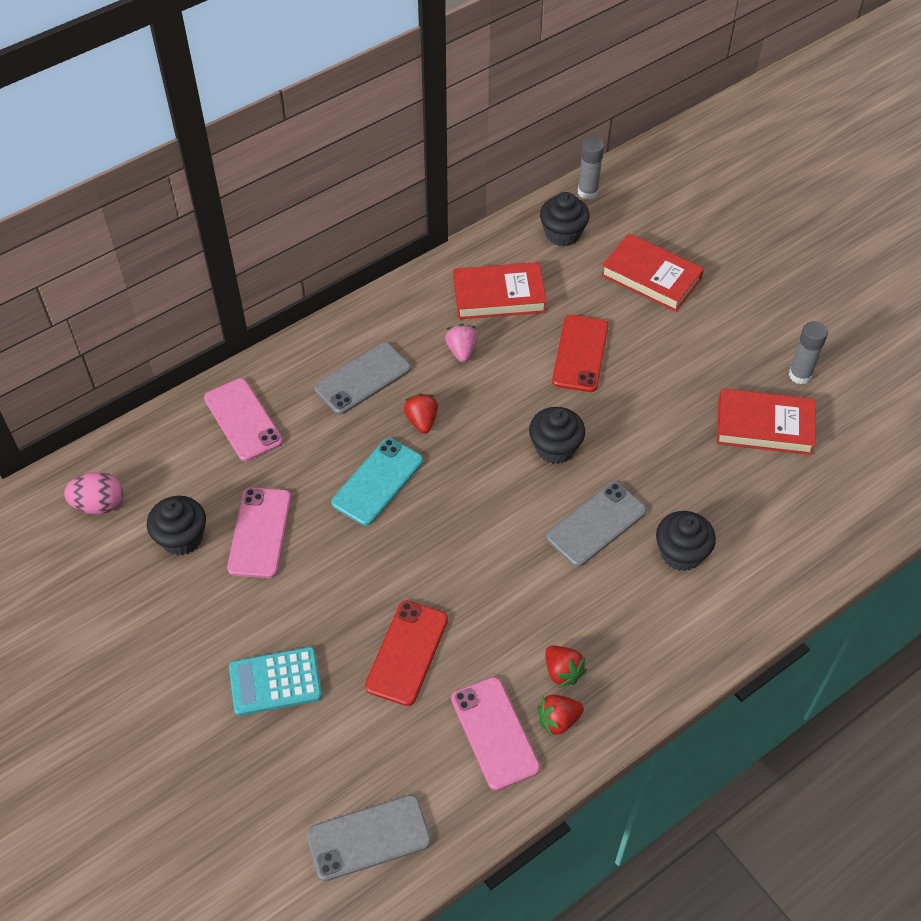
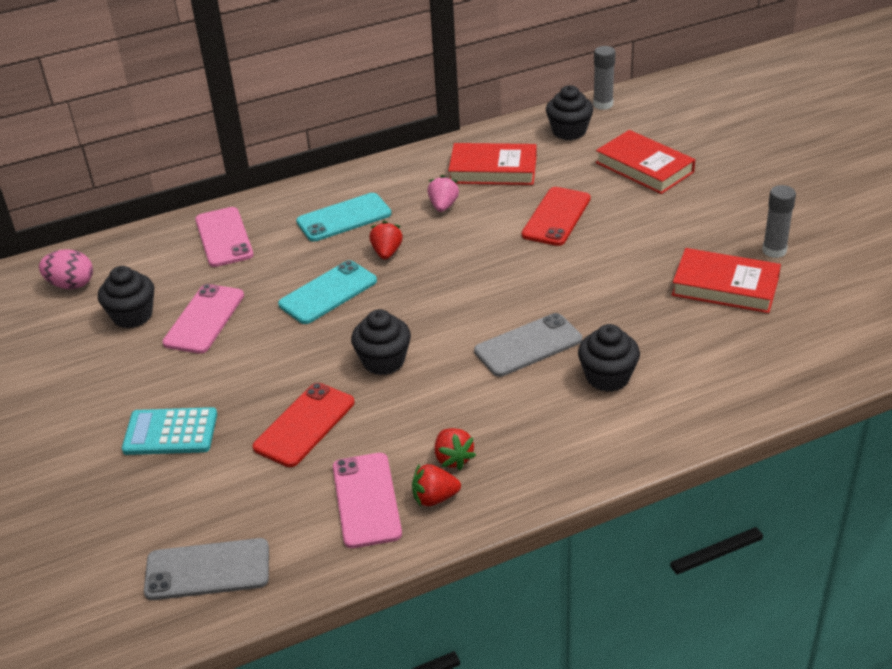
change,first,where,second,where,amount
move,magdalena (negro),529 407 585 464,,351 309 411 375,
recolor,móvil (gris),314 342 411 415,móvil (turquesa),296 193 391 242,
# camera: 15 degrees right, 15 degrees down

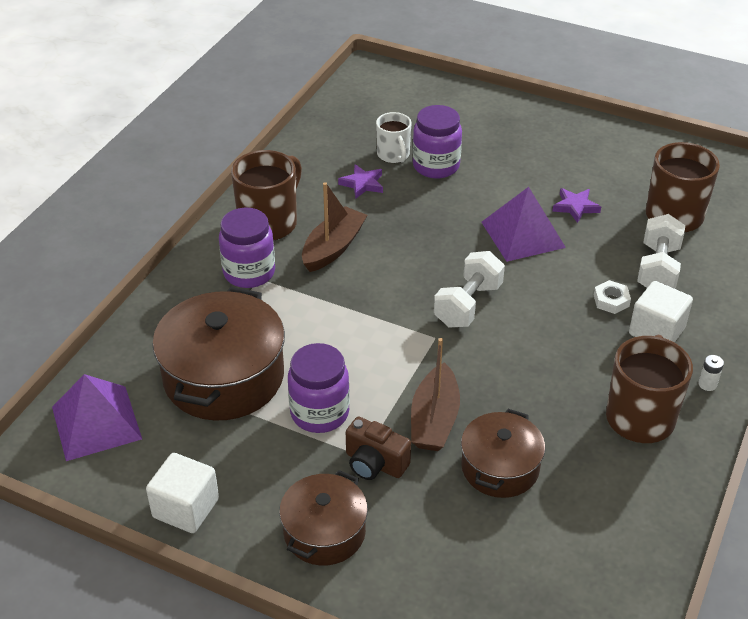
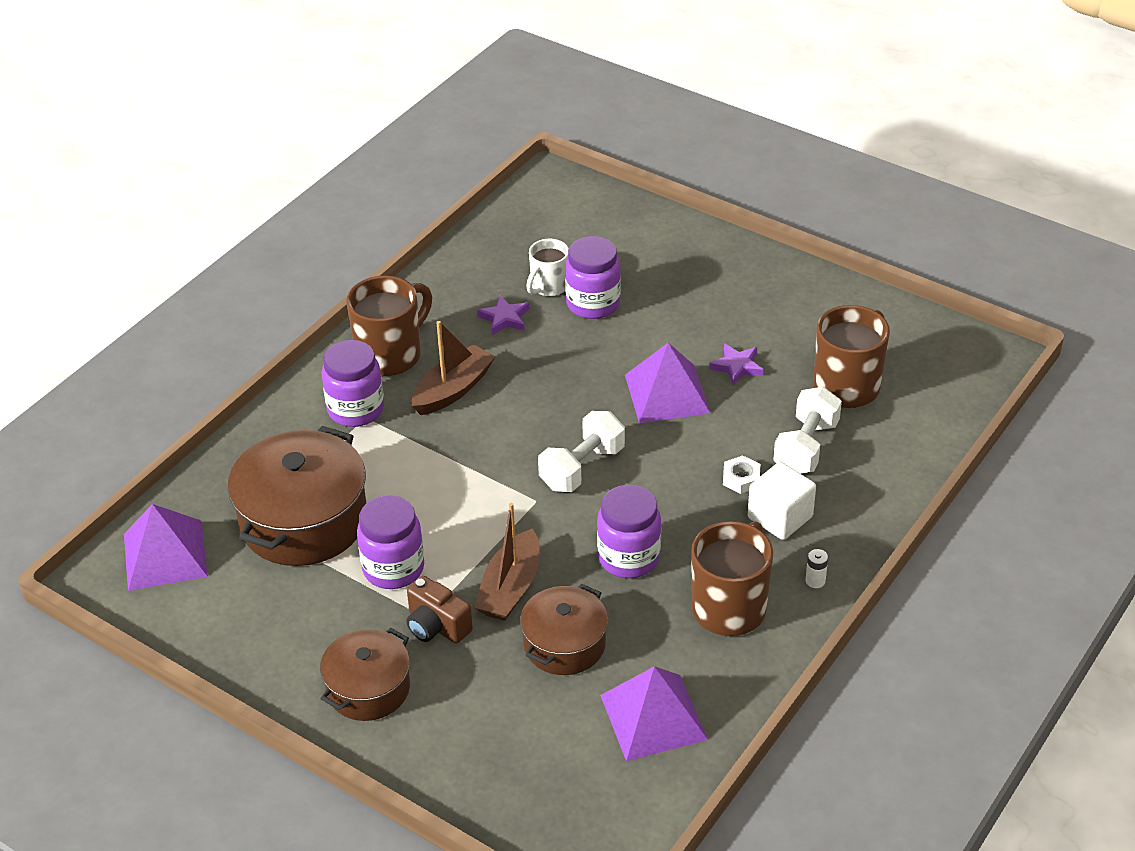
change,first,where,second,where,amount
delete,cubo (blanco),146 453 219 533,,,
insert,,,tarro (morado),597 485 661 578,
insert,,,pirámide (morado),600 666 708 761,
rotate,taza (blanco),376 112 411 163,,526 239 569 296,45 degrees clockwise
# camera: 10 degrees right, 0 degrees up

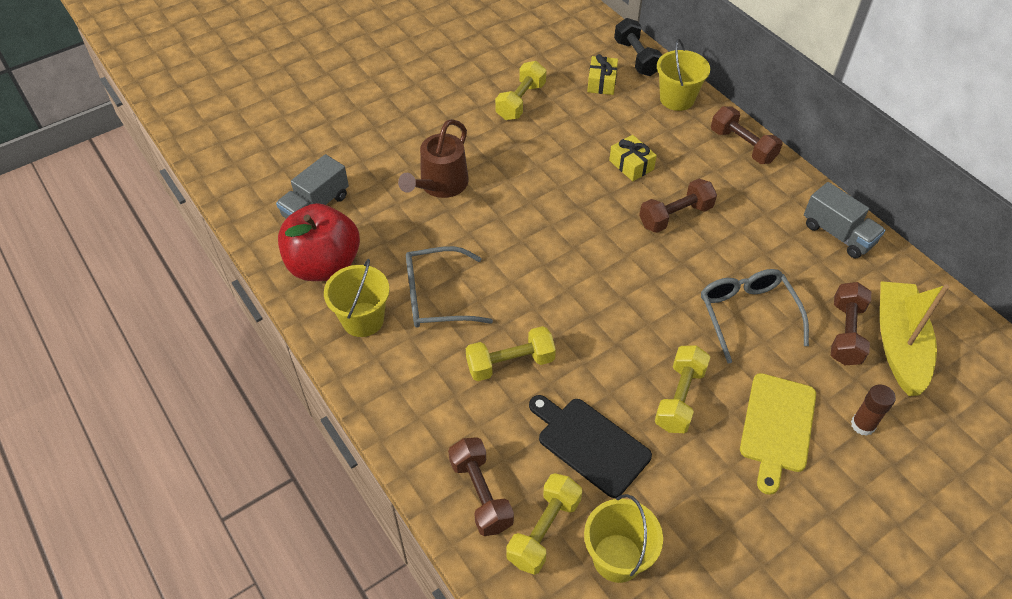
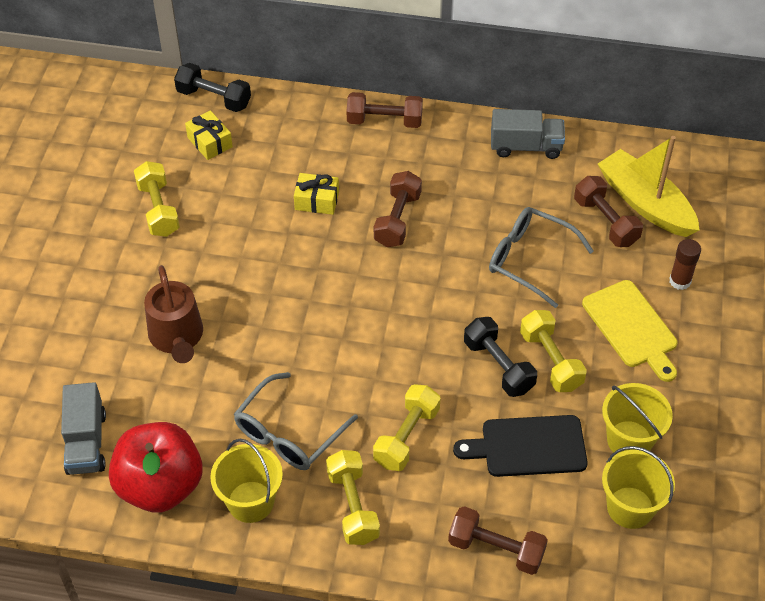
change,first,where,second,where,amount
insert,,,mancuerna (negro),464 317 537 397,
move,mancuerna (amarillo),506 473 582 575,,326 450 380 545,
move,balde (amarillo),657 39 710 111,,602 383 673 454,
# camera: 45 degrees left, 0 degrees up

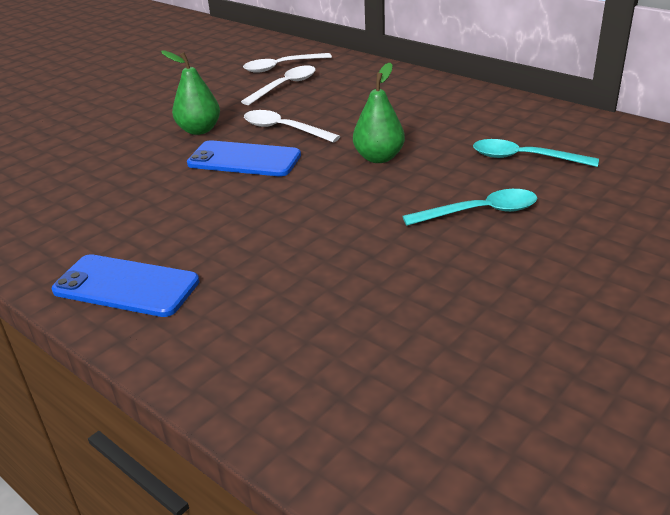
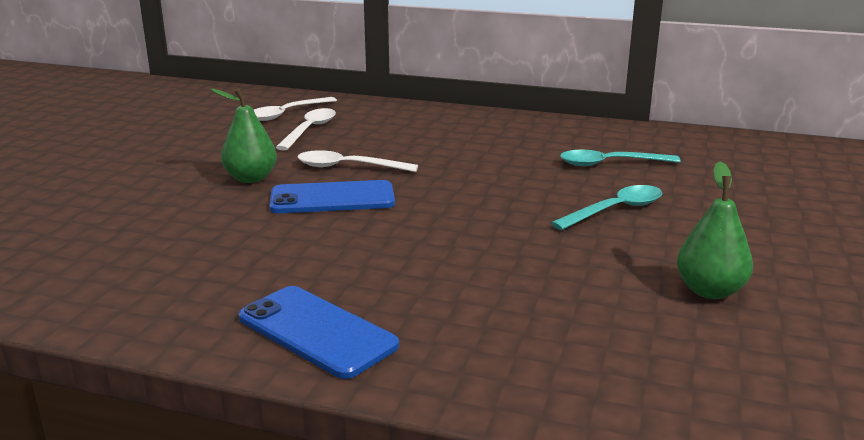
change,first,where,second,where,amount
move,pera (verde),353 63 405 163,,677 161 753 299,
rotate,móvil (azul),52 254 199 317,,239 286 399 379,45 degrees clockwise
# camera: 25 degrees left, 10 degrees down

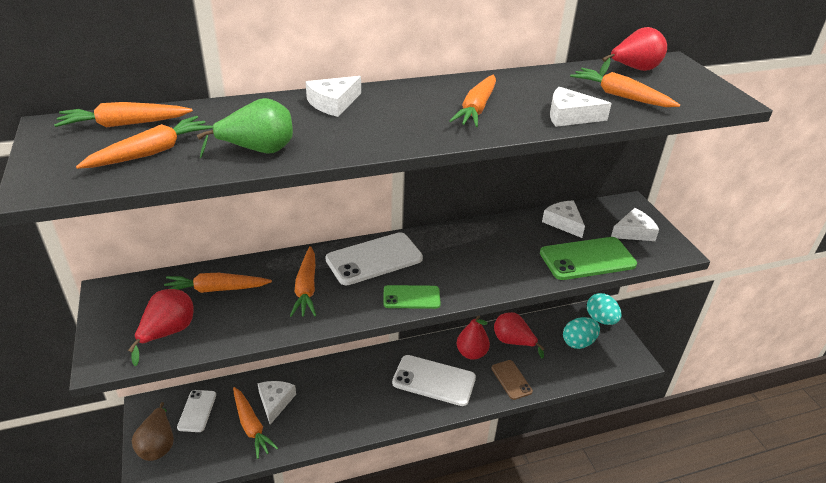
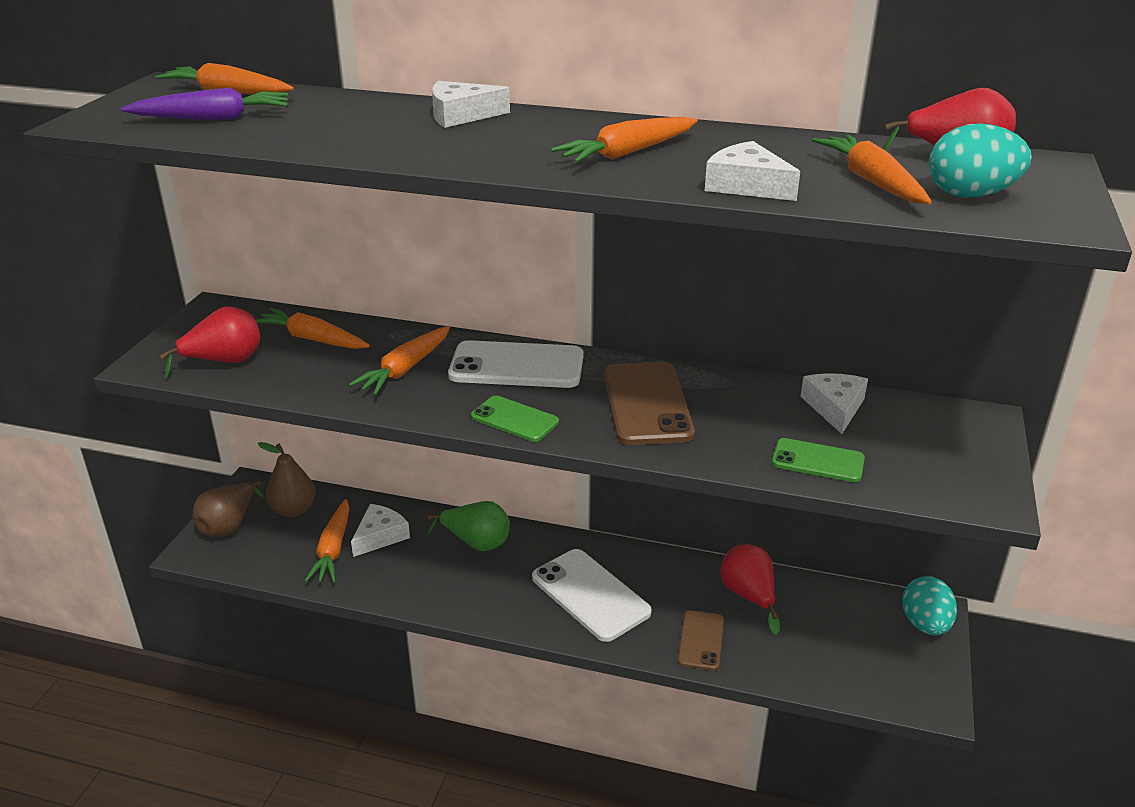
change,first,where,second,where,amount
delete,pera (rojo),457 316 490 360,,,
delete,queso (blanco),611 208 659 241,,,
insert,,,móvil (marrón),604 362 695 445,
move,pera (verde),197 98 293 158,,427 501 510 551,
move,huevo (turquesa),563 317 600 349,,929 123 1031 197,
replace,móvil (blanco),177 390 216 432,pera (marrón),258 442 316 517,
recolor,zanahoria (naranja),76 116 213 169,zanahoria (morado),121 87 288 120,
resize,móvil (verde),540 237 637 280,,772 438 865 482,x0.59
# camera: 35 degrees right, 5 degrees down

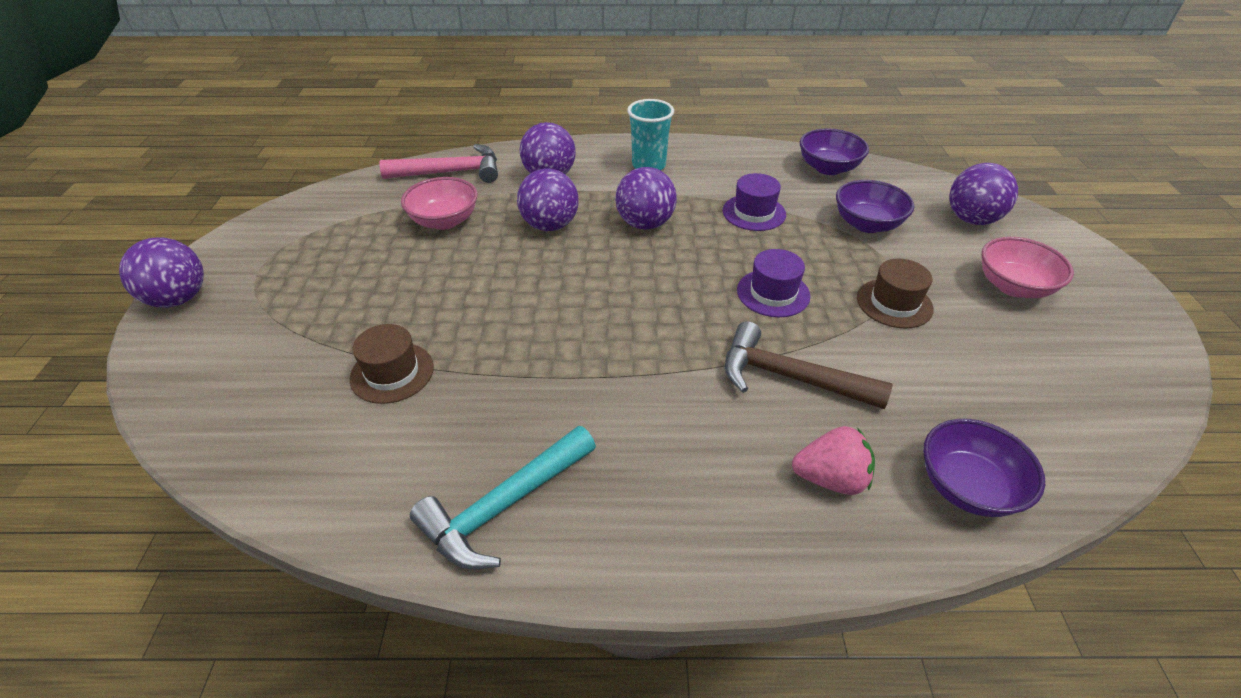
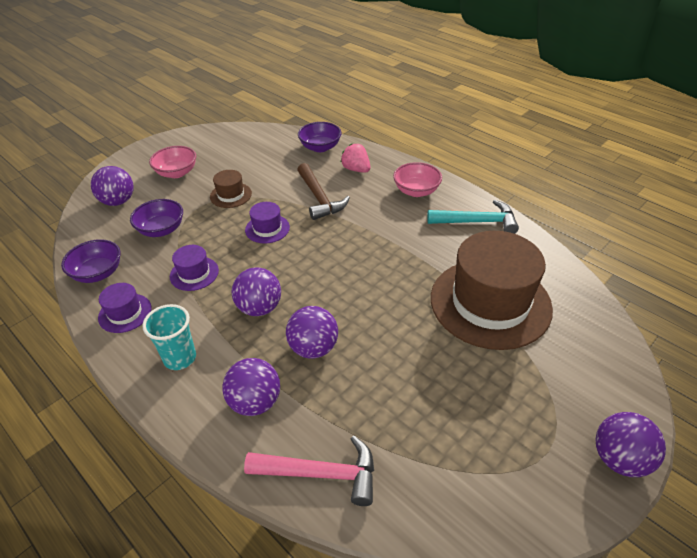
change,first,where,second,where,amount
insert,,,sombrero (morado),98 283 151 333,
move,cuenco (rosa),401 177 478 230,,393 162 442 197,
rotate,martillo (rosa),379 144 498 183,,244 436 374 506,150 degrees clockwise
resize,sombrero (marrón),350 324 434 404,,431 231 553 350,x2.32
# camera: 135 degrees left, 0 degrees up

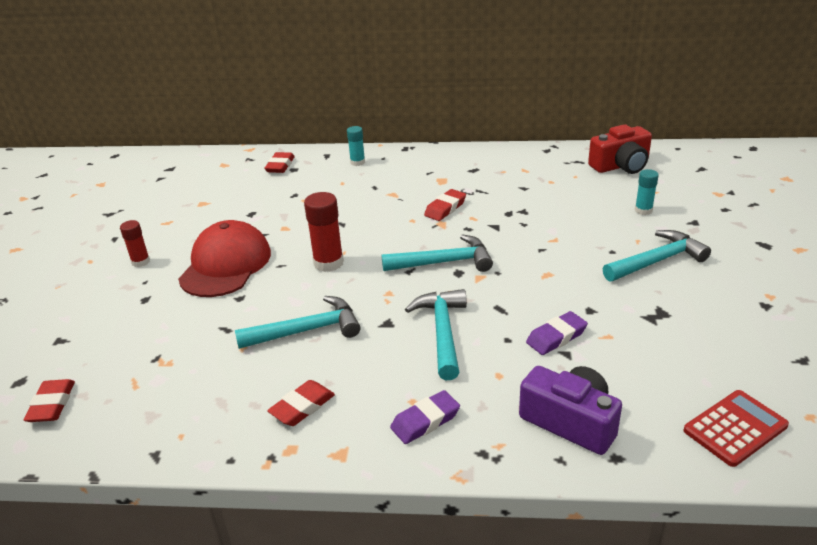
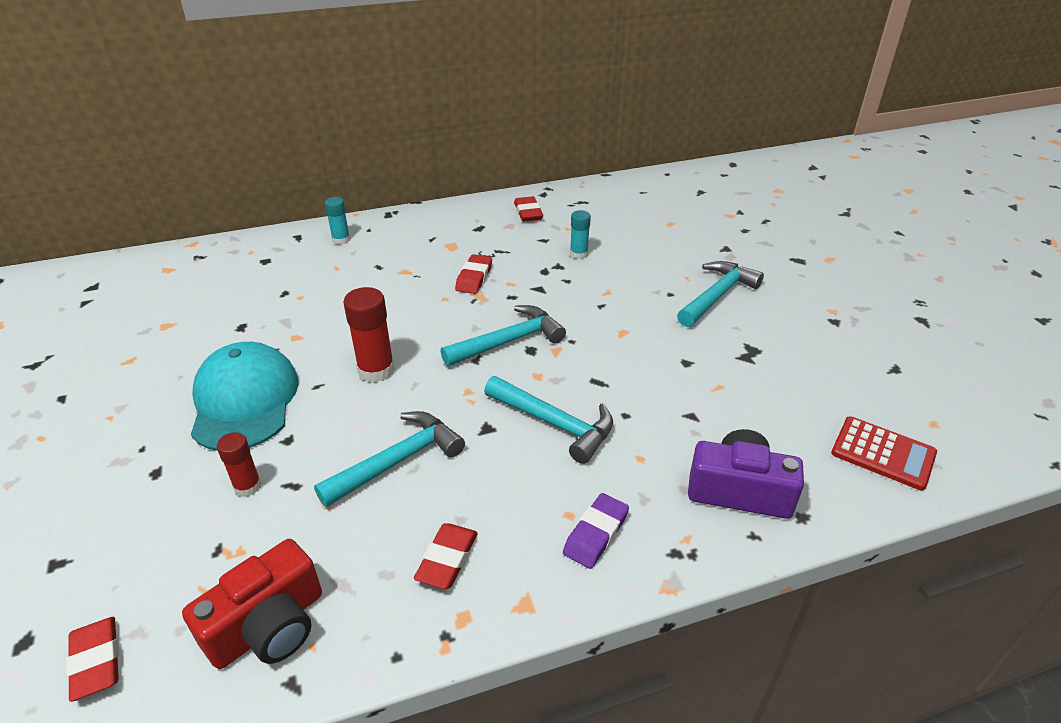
change,first,where,second,where,amount
delete,goma de borrar (morado),526 311 588 355,,,
move,barra de pegamento (rojo),120 220 150 267,,217 432 261 497,
move,goma de borrar (rojo),264 152 295 173,,514 196 543 222,
move,cámara (rojo),588 124 652 174,,182 539 322 669,
move,barra de pegamento (turquesa),635 169 659 215,,570 210 591 259,
recolor,gorra (rojo),178 220 271 297,gorra (turquesa),191 342 299 451,
rotate,martillo (turquesa),405 289 467 380,,484 376 613 464,150 degrees clockwise
rotate,calculadora (rojo),684 390 789 467,,831 416 937 490,90 degrees clockwise
# camera: 25 degrees left, 5 degrees up

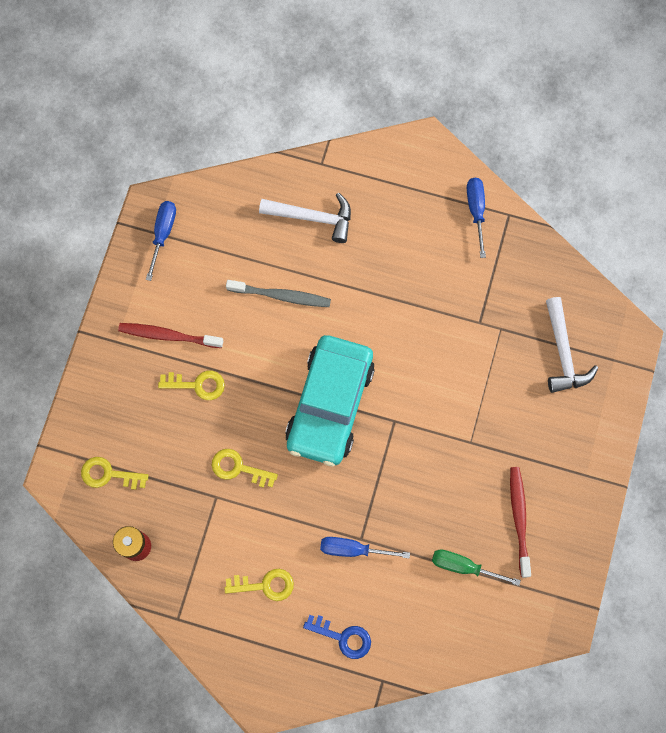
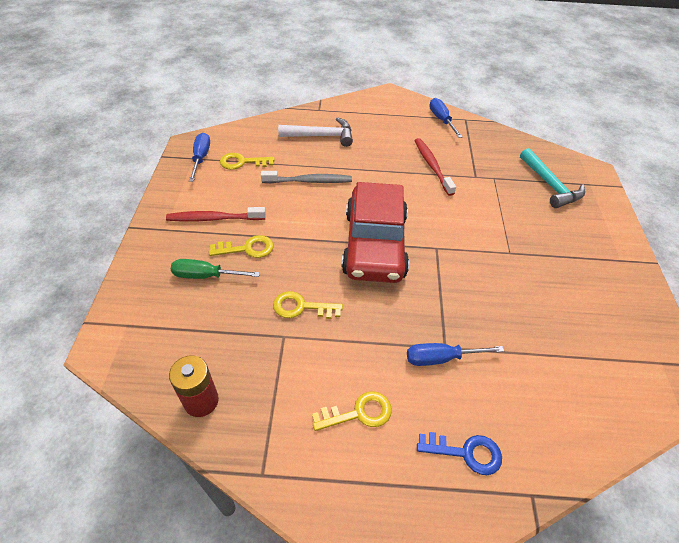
change,first,where,second,where,amount
move,llave (amarillo),81 457 149 490,,220 153 275 170,
move,destornillador (verde),432 549 521 586,,171 259 260 279,
move,cepillo de dientes (rojo),510 467 531 578,,414 138 456 196,
recolor,coche (turquesa),285 335 375 467,coche (rojo),342 182 409 283,
recolor,martillo (blanco),546 297 598 393,martillo (turquesa),520 148 585 208,
# camera: 15 degrees left, 25 degrees down

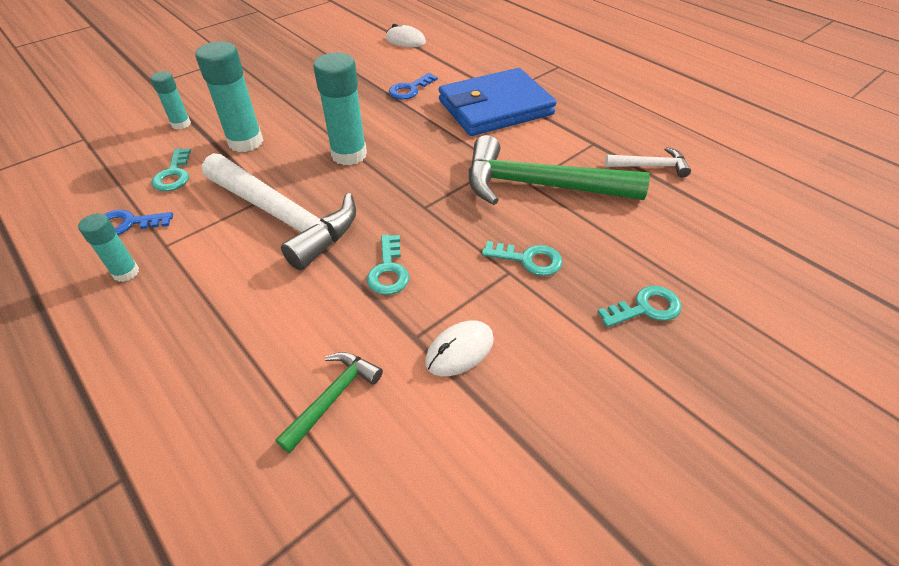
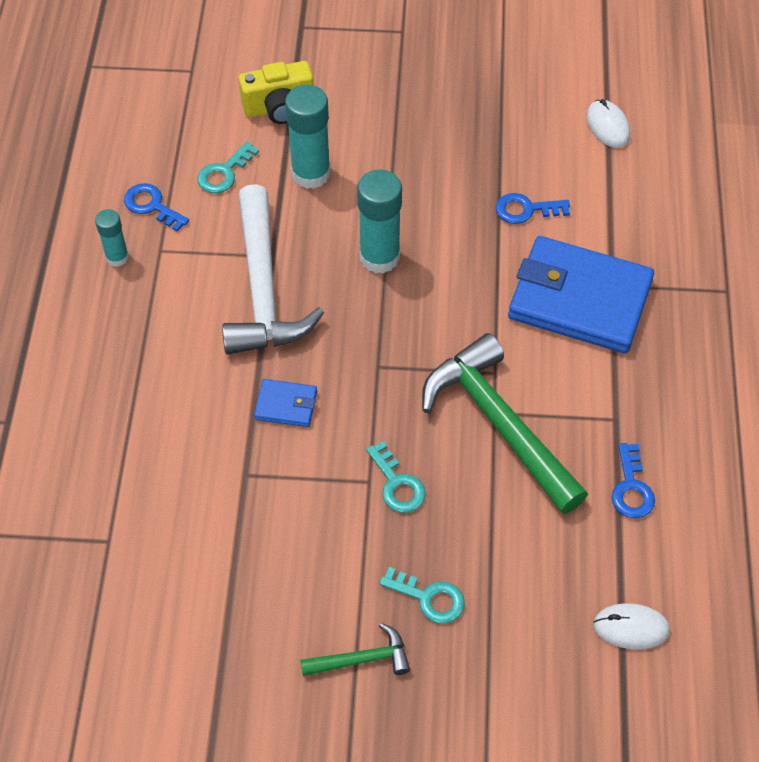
change,first,where,second,where,amount
move,martillo (verde),276 352 383 453,,300 623 410 676,
move,ratón (blanco),425 320 494 376,,593 603 670 649,
replace,barra de pegamento (turquesa),151 71 191 130,cámara (amarillo),239 61 314 124,
replace,llave (turquesa),367 235 409 295,cartera (azul),254 379 317 427,
replace,martillo (blanco),605 147 691 178,llave (azul),612 443 655 518,
# camera: 45 degrees right, 10 degrees up

